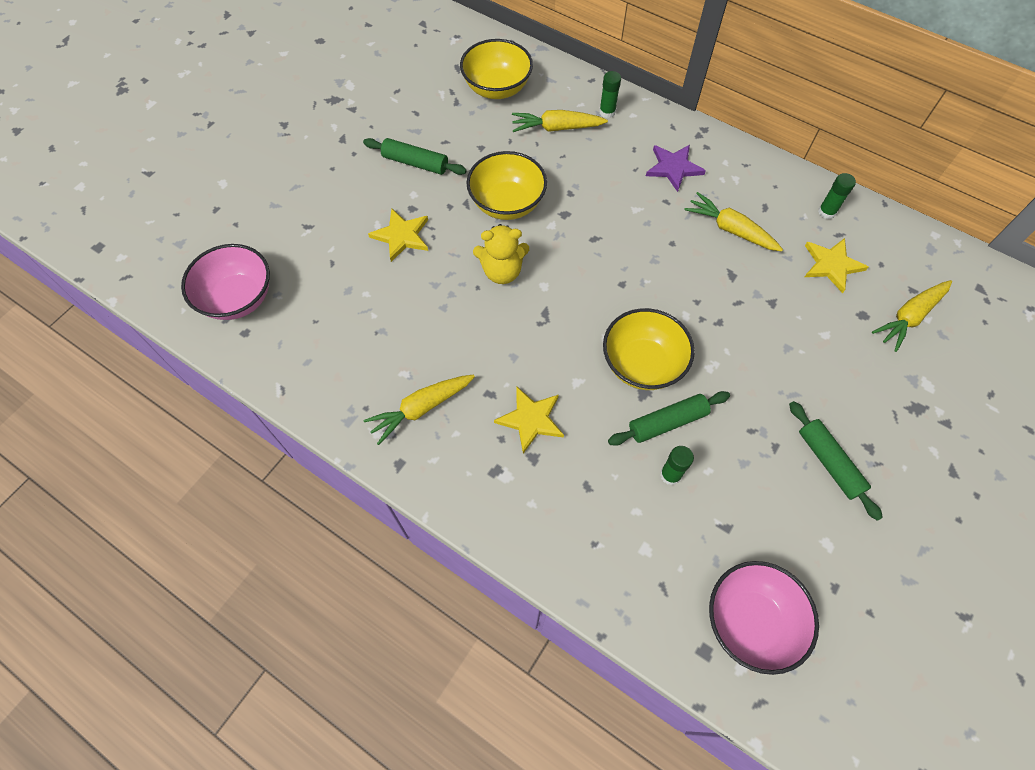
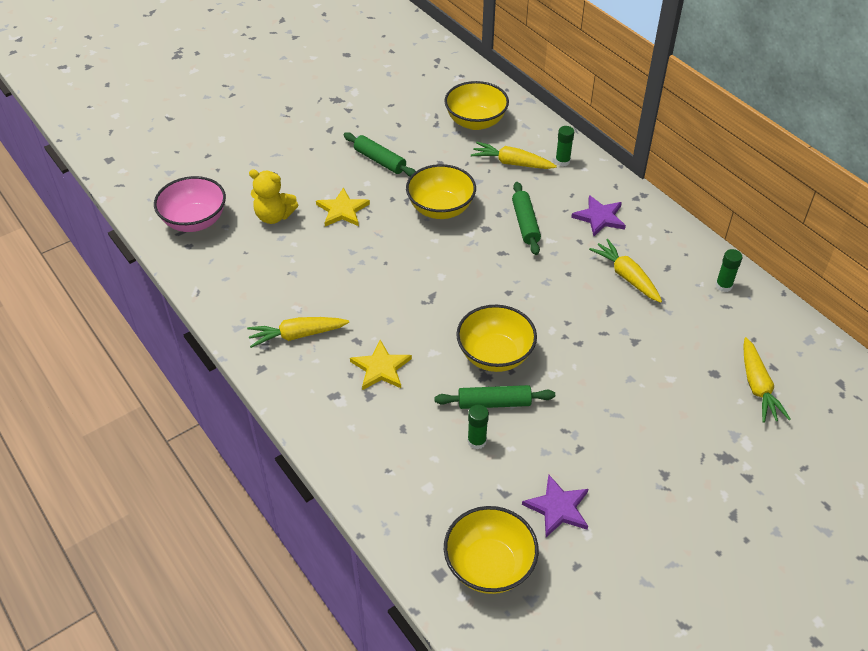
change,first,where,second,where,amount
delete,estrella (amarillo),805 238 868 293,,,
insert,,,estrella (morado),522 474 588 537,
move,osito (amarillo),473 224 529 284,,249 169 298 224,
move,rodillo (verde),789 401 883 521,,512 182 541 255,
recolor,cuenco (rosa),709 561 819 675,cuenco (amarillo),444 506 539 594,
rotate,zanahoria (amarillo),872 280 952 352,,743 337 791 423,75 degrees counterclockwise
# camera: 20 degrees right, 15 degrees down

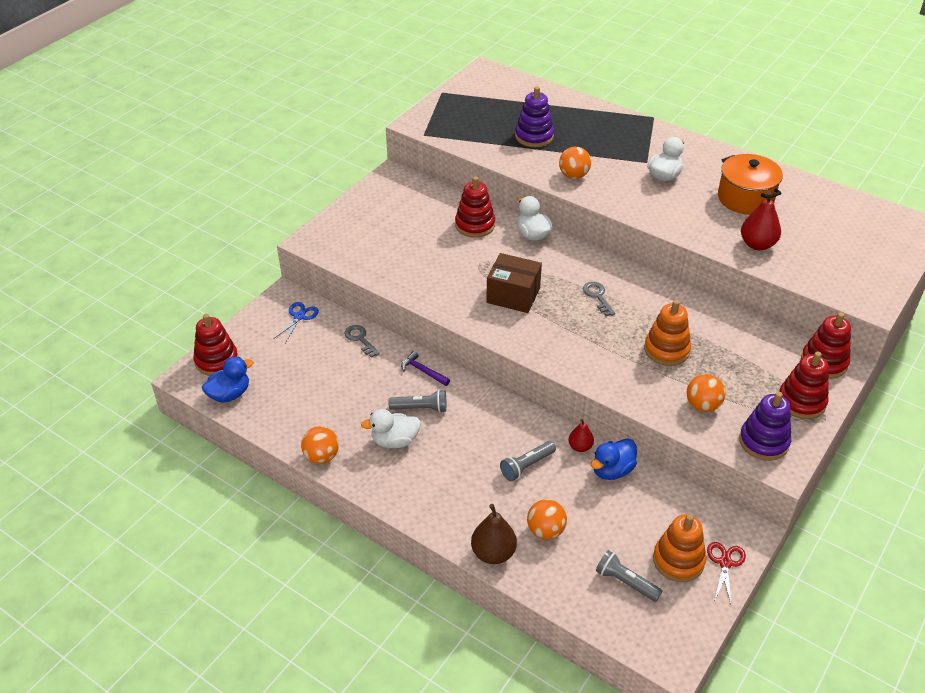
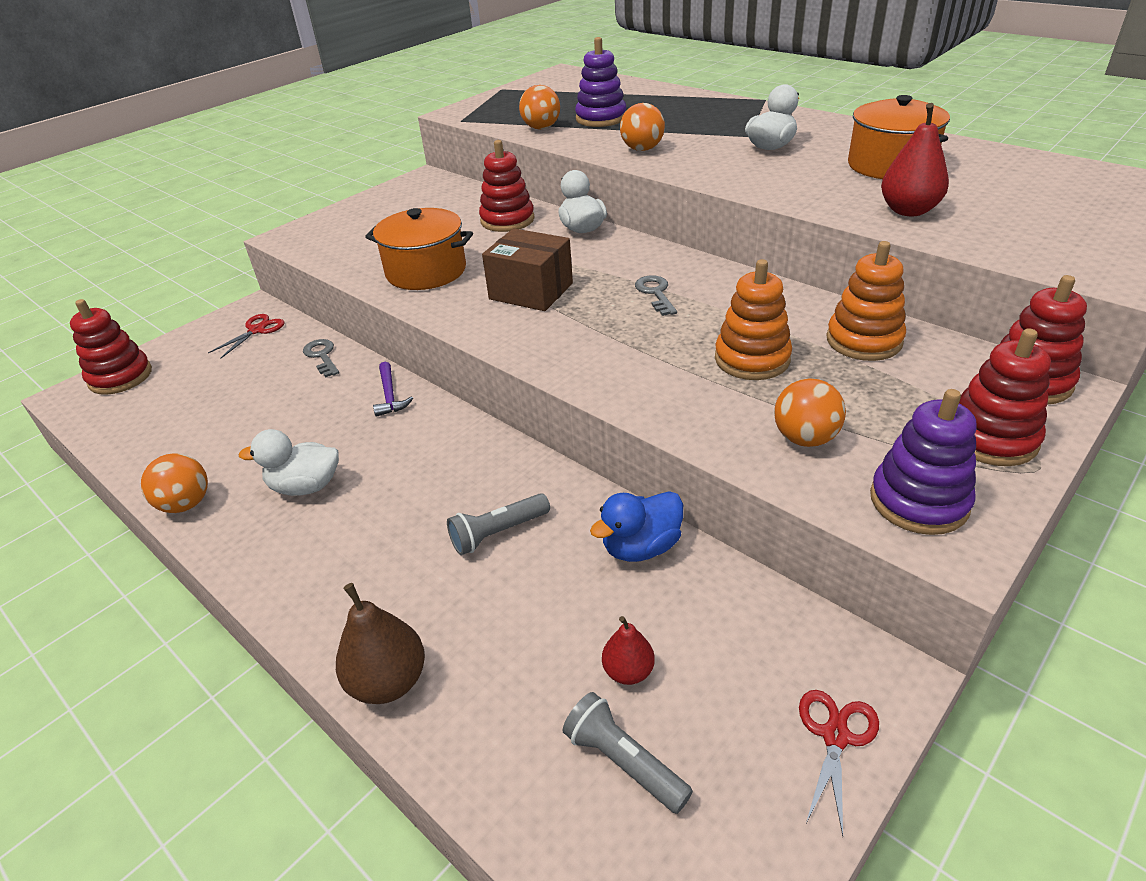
change,first,where,second,where,amount
delete,pato (azul),202 357 254 403,,,
delete,lámpara de mano (gris),388 390 447 413,,,
insert,,,olla (naranja),365 208 473 290,
move,pelota (naranja),527 499 567 540,,519 85 560 129,
move,pera (rojo),568 419 594 452,,602 616 655 685,
move,juguete apilable (naranja),653 514 706 582,,826 241 906 361,
recolor,tijeras (azul),275 302 319 343,tijeras (rojo),208 314 284 358,
rotate,martillo (morado),401 351 450 386,,373 362 413 417,150 degrees counterclockwise
# camera: 10 degrees right, 5 degrees down

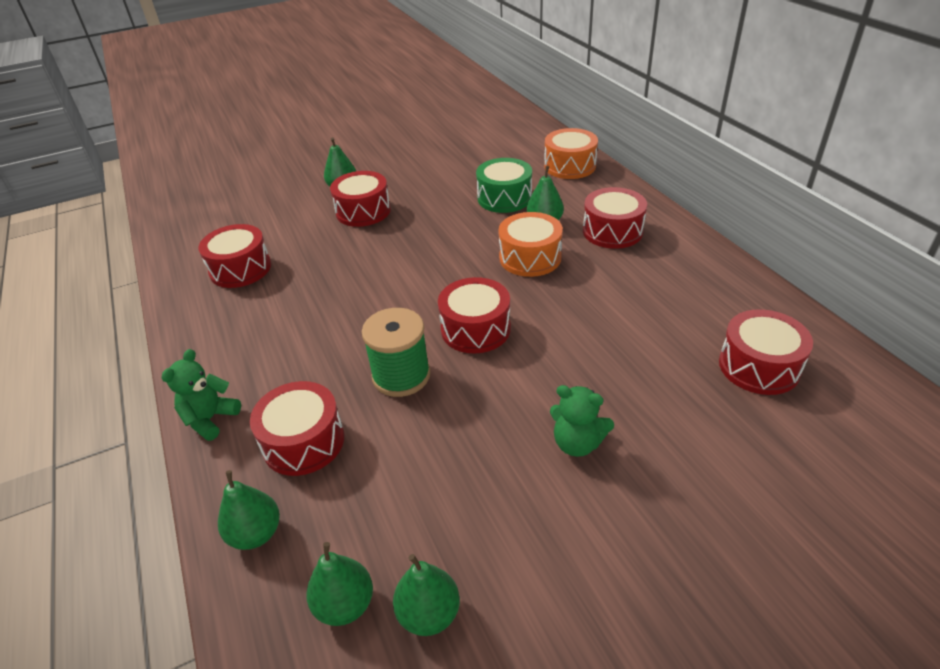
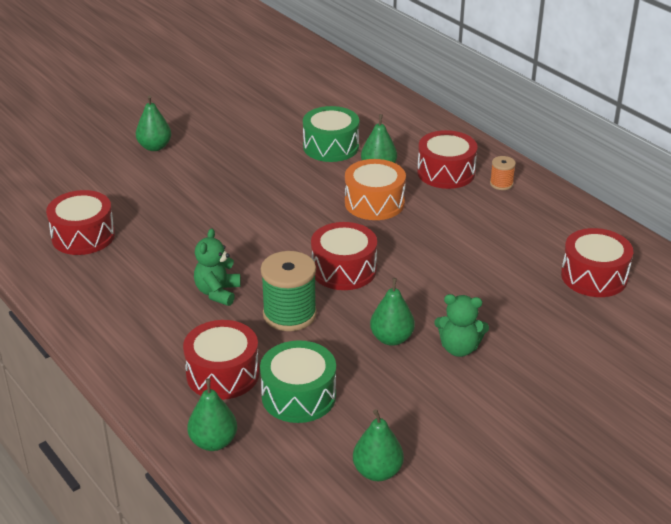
change,first,where,second,where,amount
delete,tambor (rojo),330 171 391 227,,,
delete,tambor (naranja),544 128 598 179,,,
insert,,,tambor (verde),260 340 336 423,
insert,,,carrete (naranja),490 156 516 190,
move,osito (verde),162 349 241 441,,194 229 241 306,
move,pera (verde),306 542 373 626,,370 278 415 346,
# camera: 15 degrees left, 5 degrees down

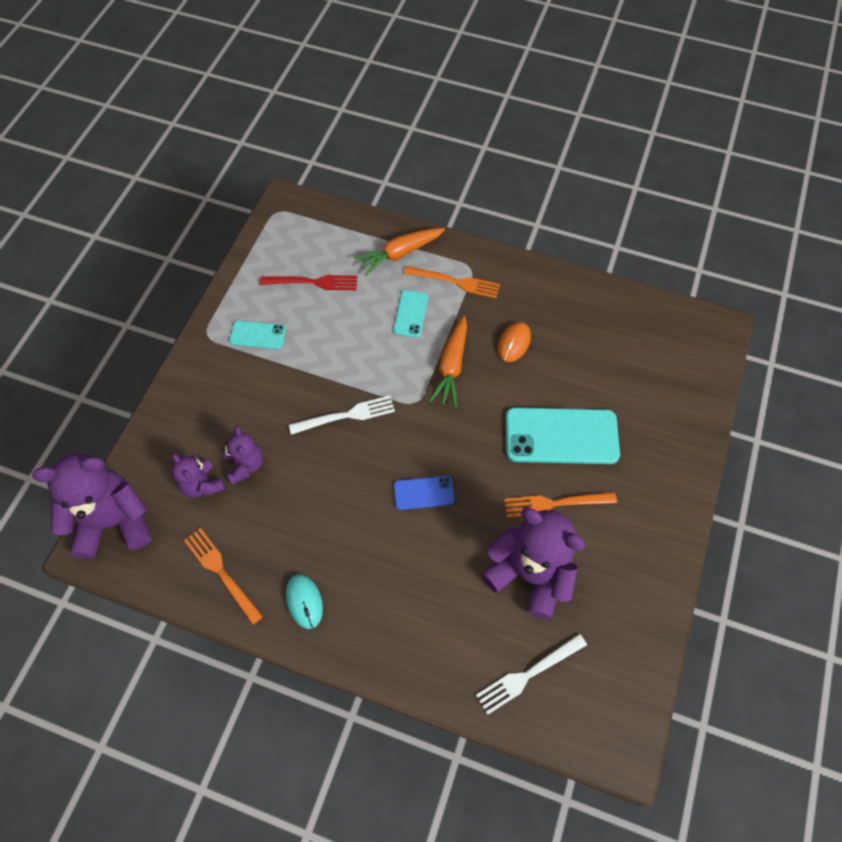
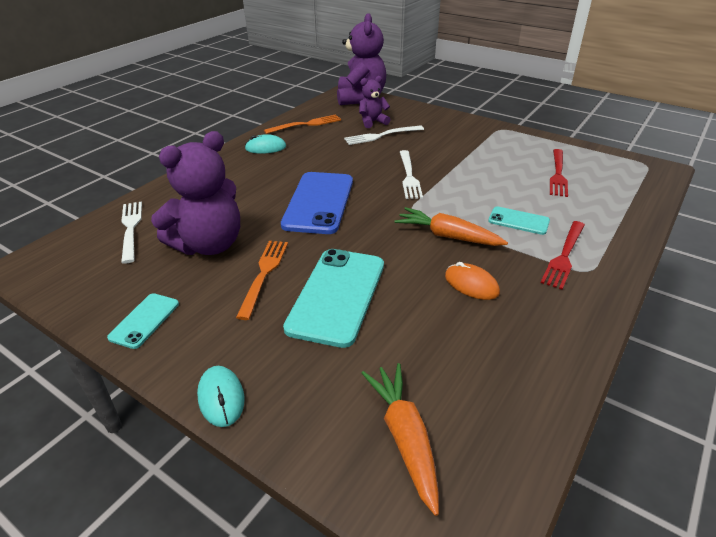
change,first,where,second,where,amount
insert,,,ratón (turquesa),197 366 245 427,
move,móvil (turquesa),229 320 286 349,,107 293 179 349,
move,zanahoria (naranja),354 228 445 276,,362 363 439 516,
replace,osito (morado),222 426 263 485,tenedor (blanco),344 125 424 145,
recolor,tenedor (naranja),404 266 500 298,tenedor (rojo),541 221 585 290,
resize,móvil (azul),394 476 455 510,,281 172 353 234,x1.96
# camera: 105 degrees right, 25 degrees down

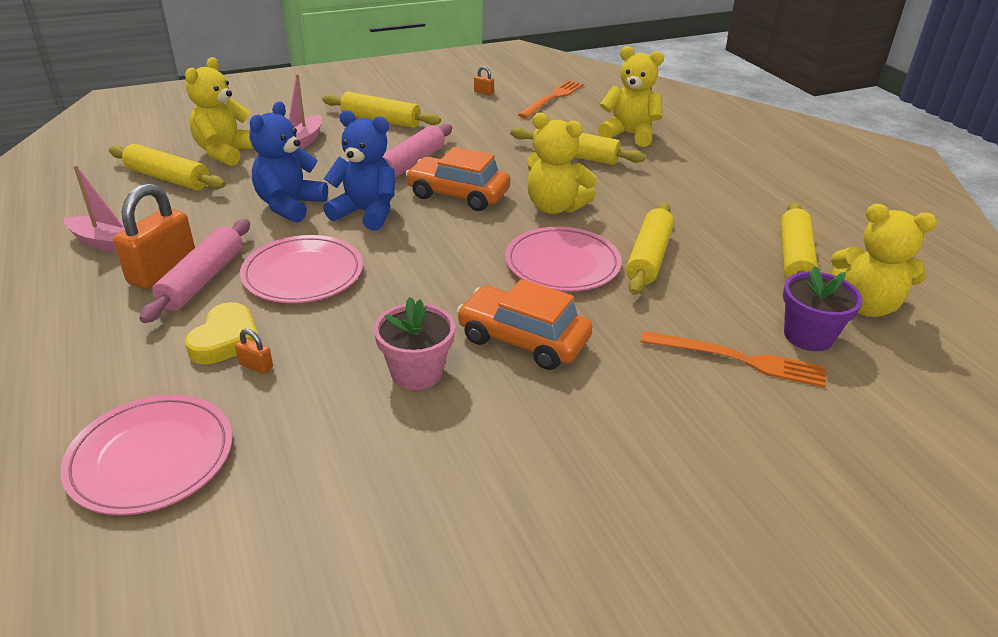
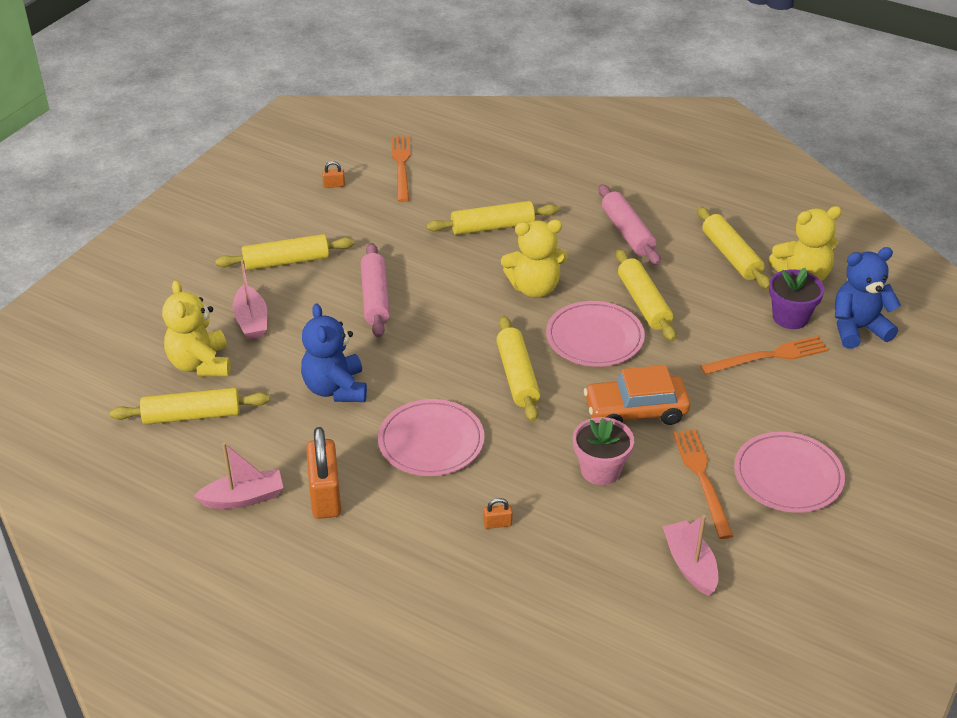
change,first,where,second,where,amount
delete,corazón (amarillo),185 302 258 364,,,
delete,coche (naranja),405 147 510 211,,,
delete,osito (amarillo),598 46 664 147,,,
insert,,,rodillo (amarillo),496 316 540 422,
insert,,,barco (rosa),663 515 718 596,
insert,,,tenedor (naranja),673 429 733 539,
move,plato (rosa),60 395 232 515,,734 432 845 513,
move,rodillo (rosa),139 219 250 323,,598 184 661 265,
move,osito (azul),323 110 395 231,,835 247 901 349,
# camera: 35 degrees left, 5 degrees up

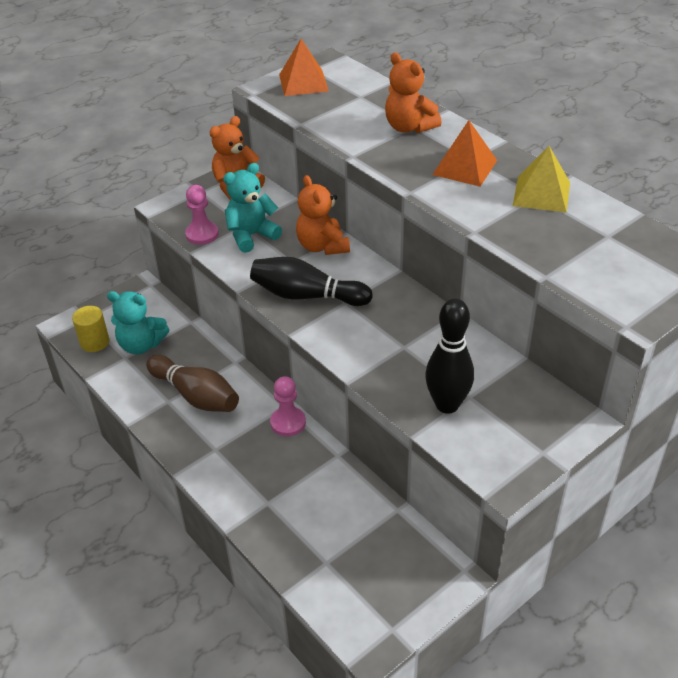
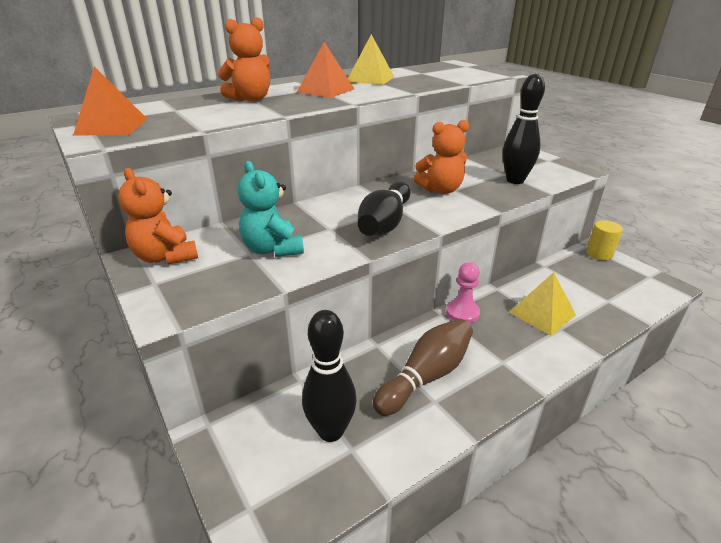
change,first,where,second,where,amount
delete,peón (rosa),185 185 219 245,,,
insert,,,pirámide (amarillo),509 272 576 336,
move,cilindro (amarillo),72 306 109 352,,586 220 623 260,
move,osito (naranja),296 175 350 255,,414 120 469 194,
replace,osito (turquesa),107 291 170 355,bolo (negro),302 310 357 442,
# camera: 85 degrees left, 10 degrees down

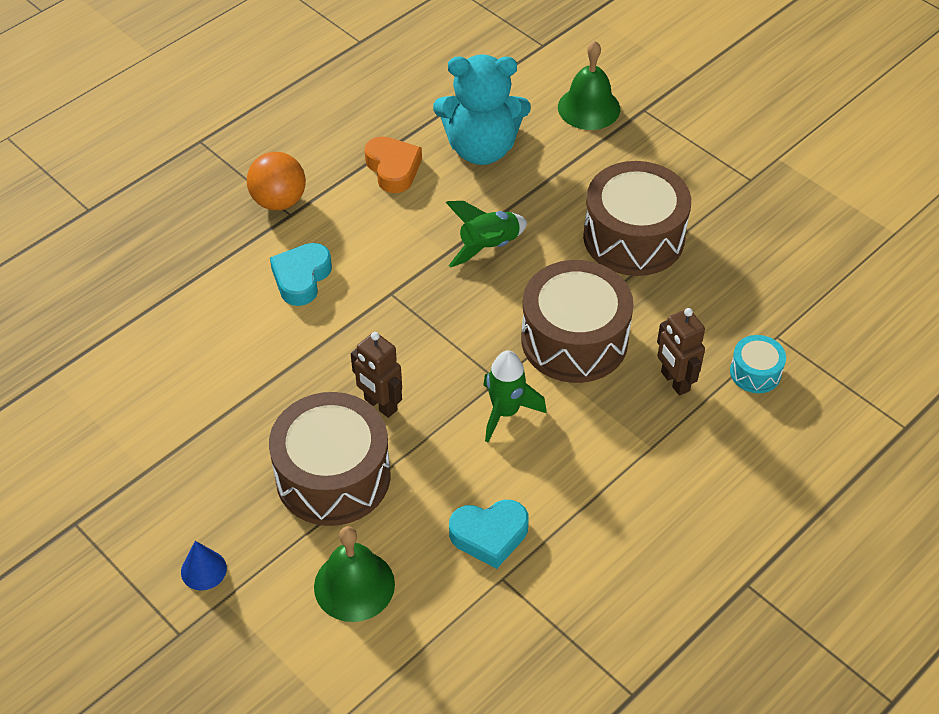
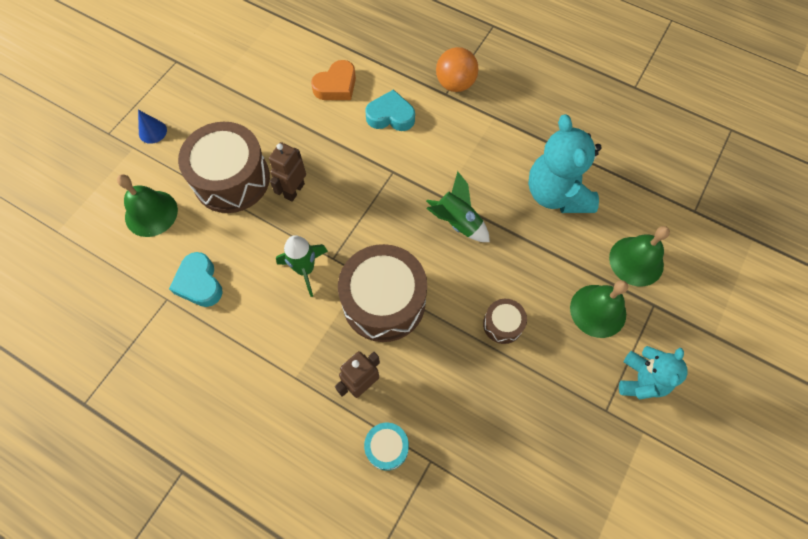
change,first,where,second,where,amount
insert,,,campana (verde),570 280 628 338,
insert,,,osito (turquesa),619 346 688 400,
move,corazón (naranja),364 136 422 193,,311 60 356 100,
resize,tambor (marrón),583 161 691 276,,483 299 527 344,x0.47
# camera: 75 degrees right, 15 degrees up

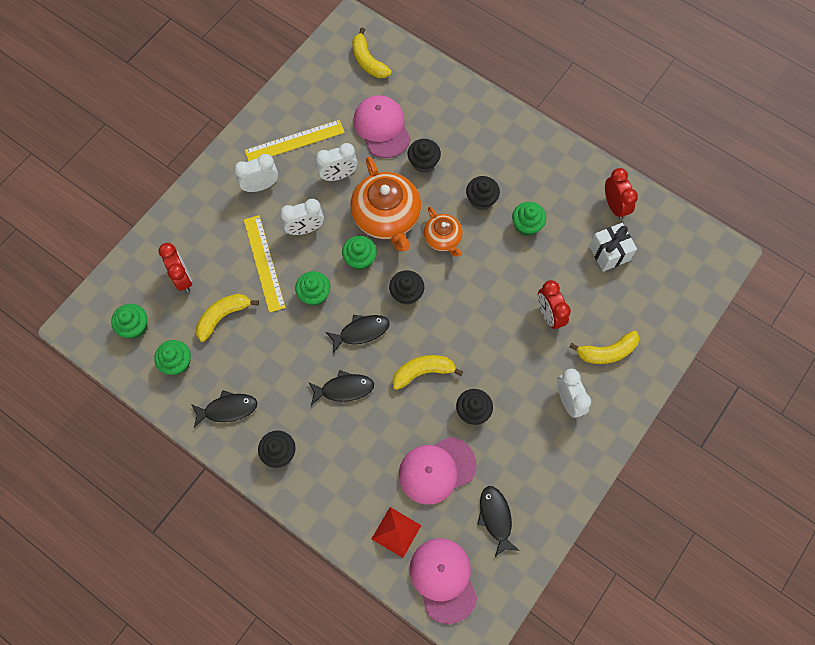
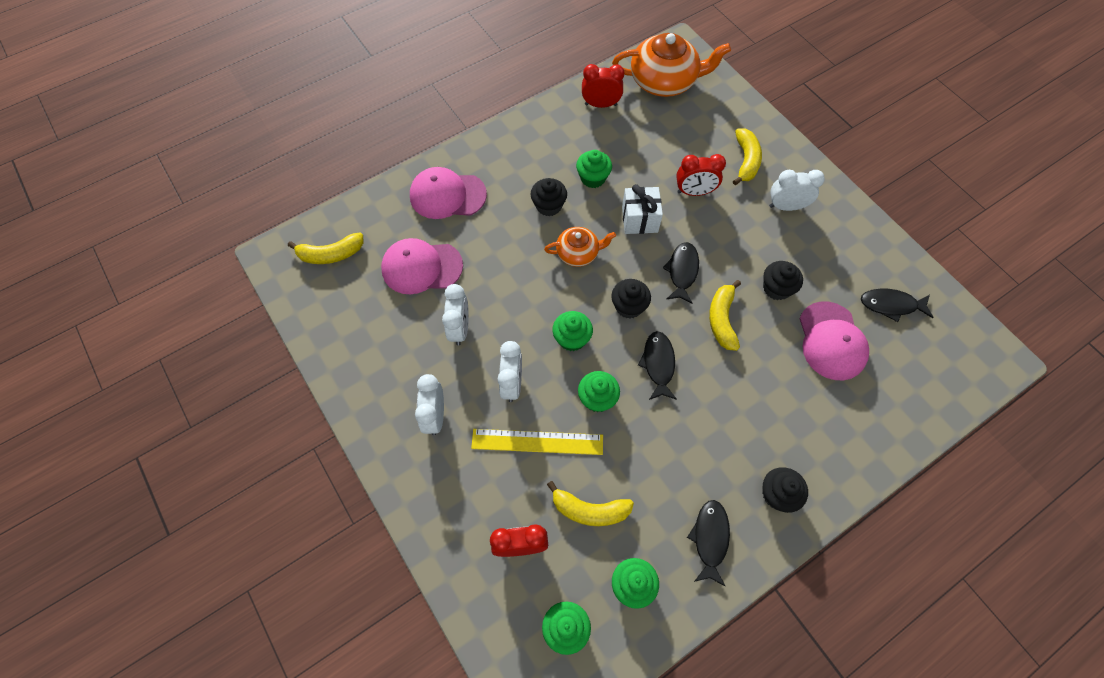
change,first,where,second,where,amount
delete,regla (amarillo),245 120 345 161,,,
delete,pirámide (rojo),372 507 421 558,,,
delete,magdalena (negro),408 139 441 173,,,
move,pez (negro),308 370 374 405,,663 242 699 304,
move,tetera (naranja),351 157 421 251,,612 33 731 97,
move,gorra (rosa),410 538 477 624,,410 167 487 219,
move,regalo (blanco),589 223 637 272,,622 184 663 234,
rotate,plátano (amarillo),196 294 259 342,,547 481 634 526,60 degrees counterclockwise
# camera: 70 degrees left, 5 degrees down

